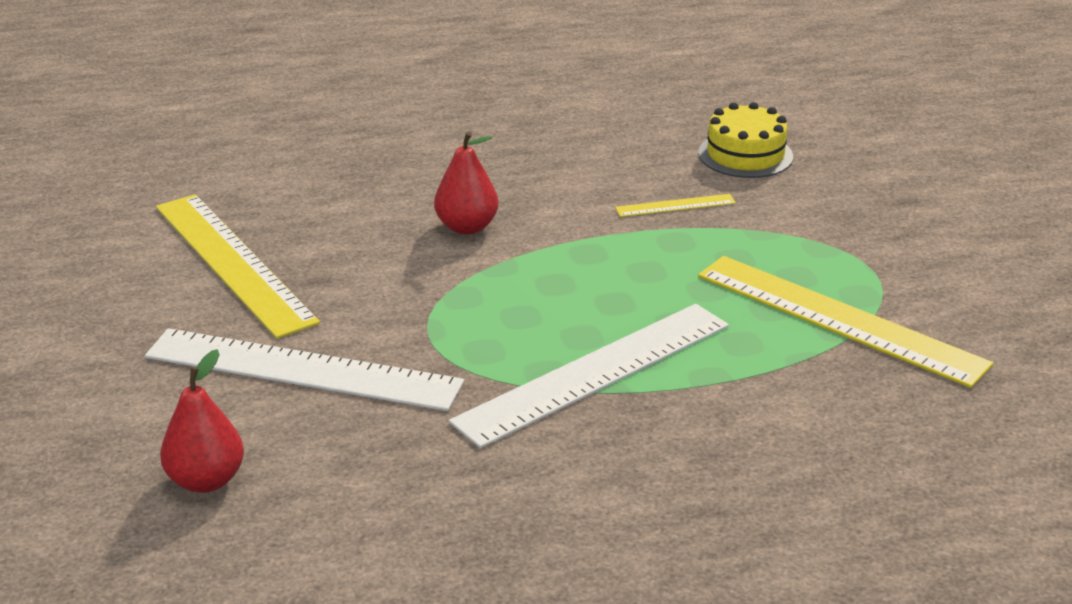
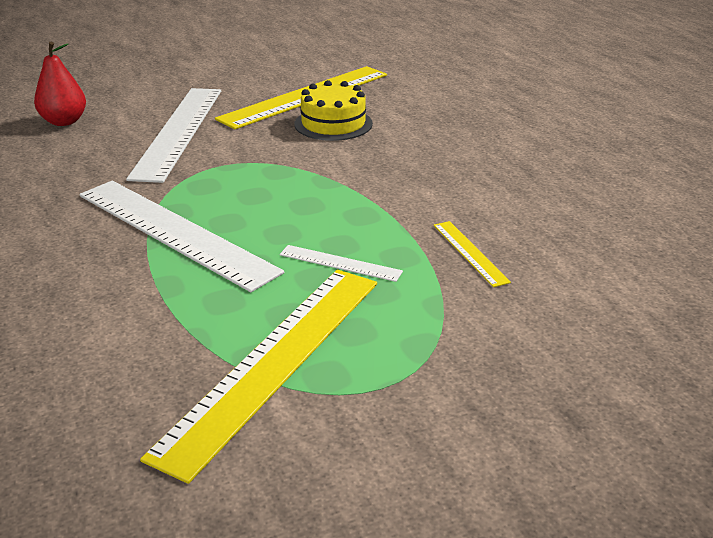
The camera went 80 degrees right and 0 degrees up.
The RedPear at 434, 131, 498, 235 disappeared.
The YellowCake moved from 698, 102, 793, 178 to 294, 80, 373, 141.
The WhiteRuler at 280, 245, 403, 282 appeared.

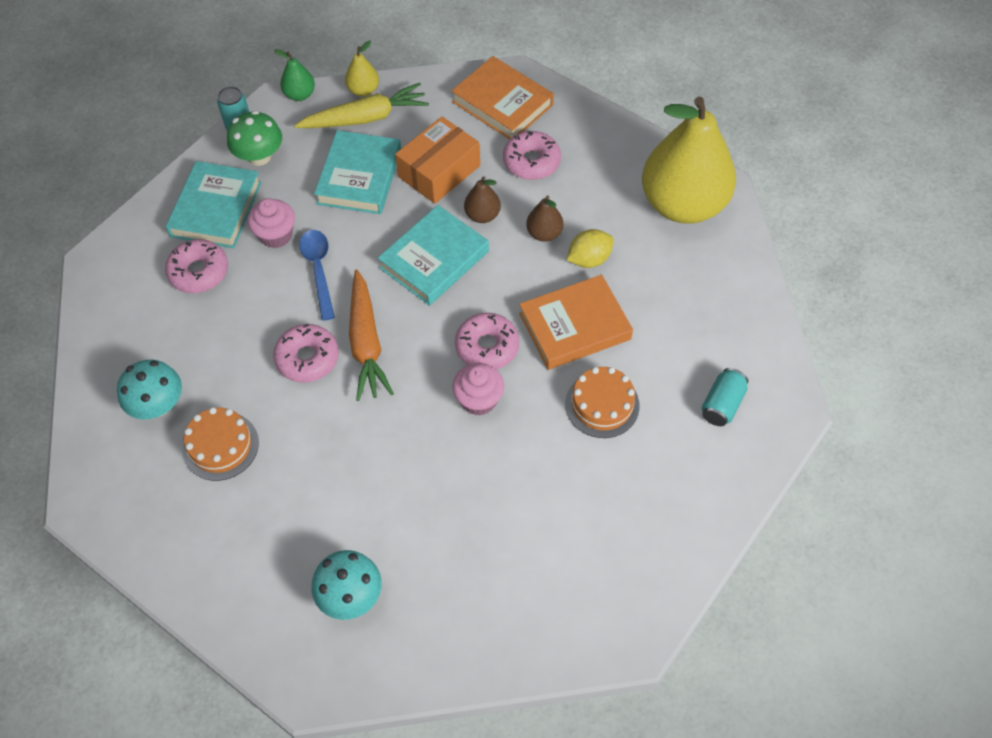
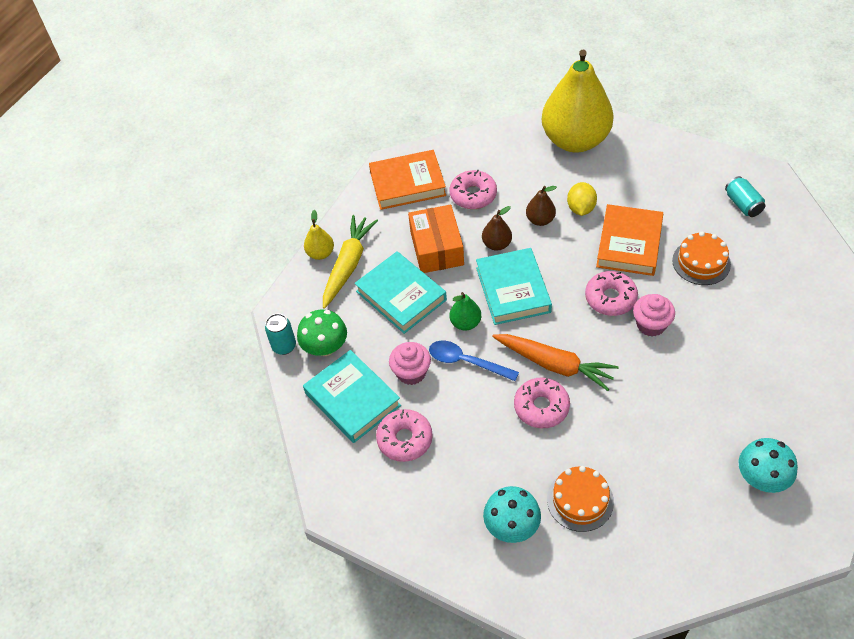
The camera went 50 degrees left and 5 degrees down.
The GreenPear moved from 274, 49, 315, 101 to 450, 292, 481, 331.

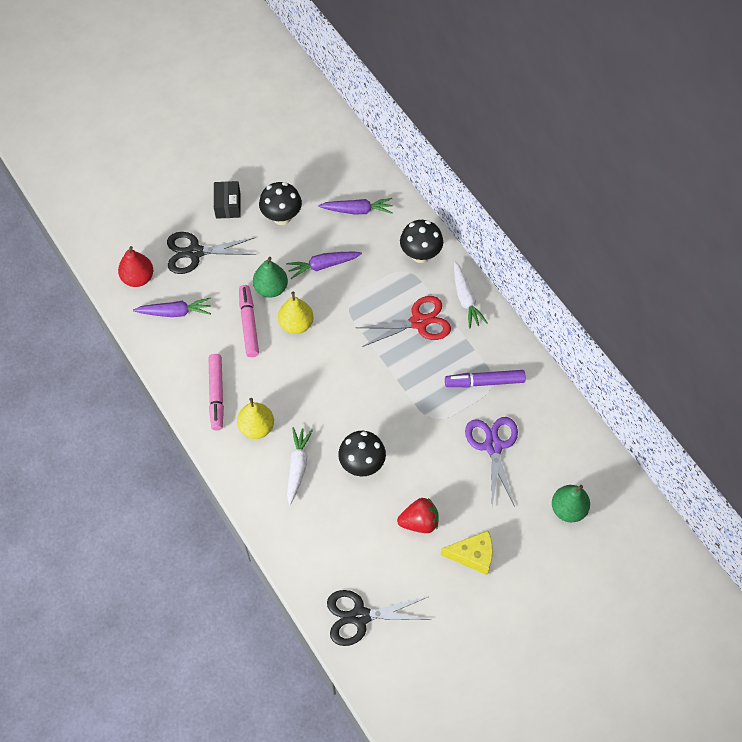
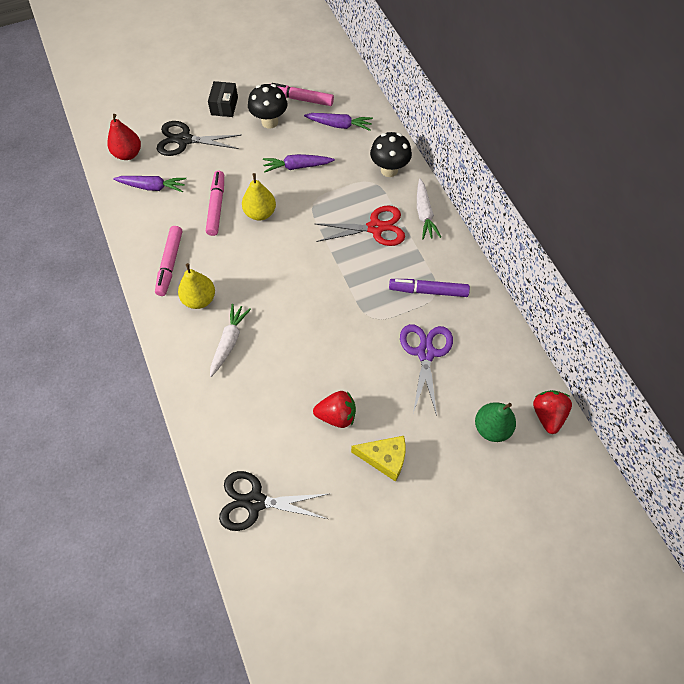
The camera went 10 degrees right and 0 degrees up.
The GreenPear at 253, 257, 288, 298 disappeared.
The BlackMushroom at 338, 431, 386, 476 disappeared.
The PinkMarker at 271, 83, 334, 106 appeared.
The RedStrawberry at 533, 390, 572, 434 appeared.

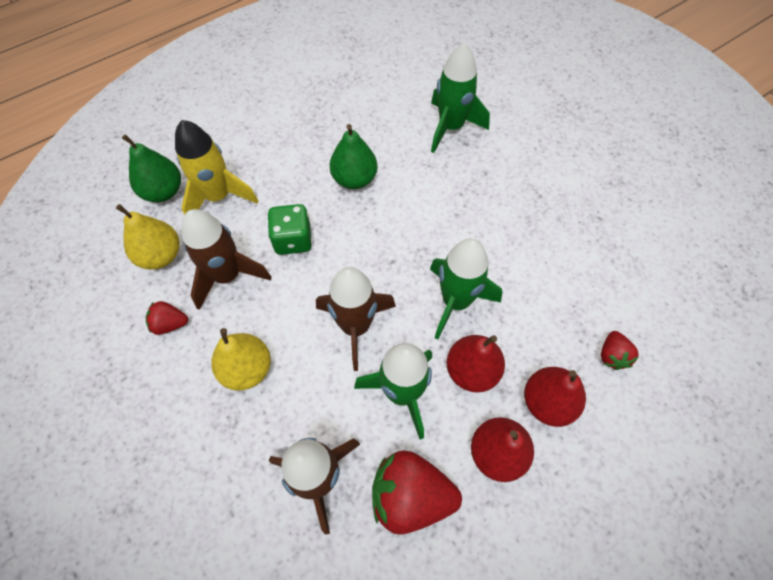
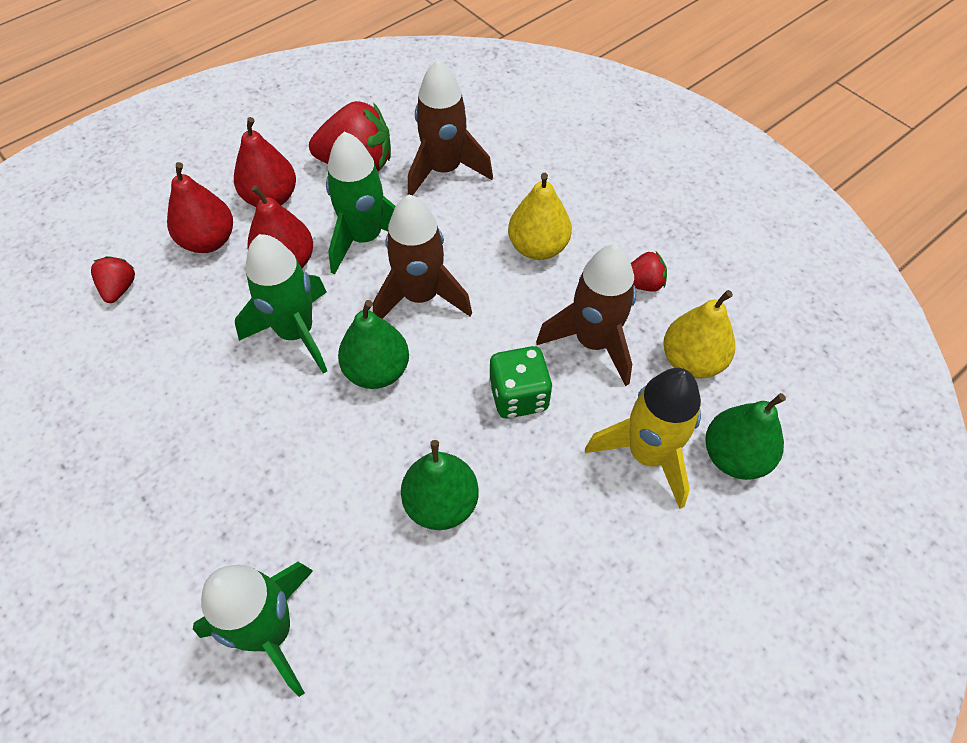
The camera went 175 degrees right and 5 degrees down.
The GreenPear at 338, 300, 409, 389 appeared.

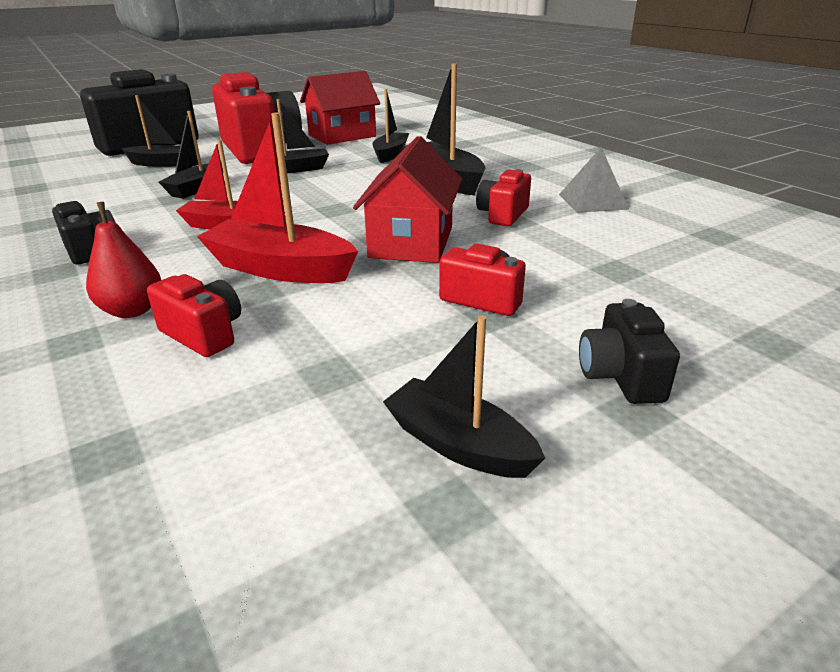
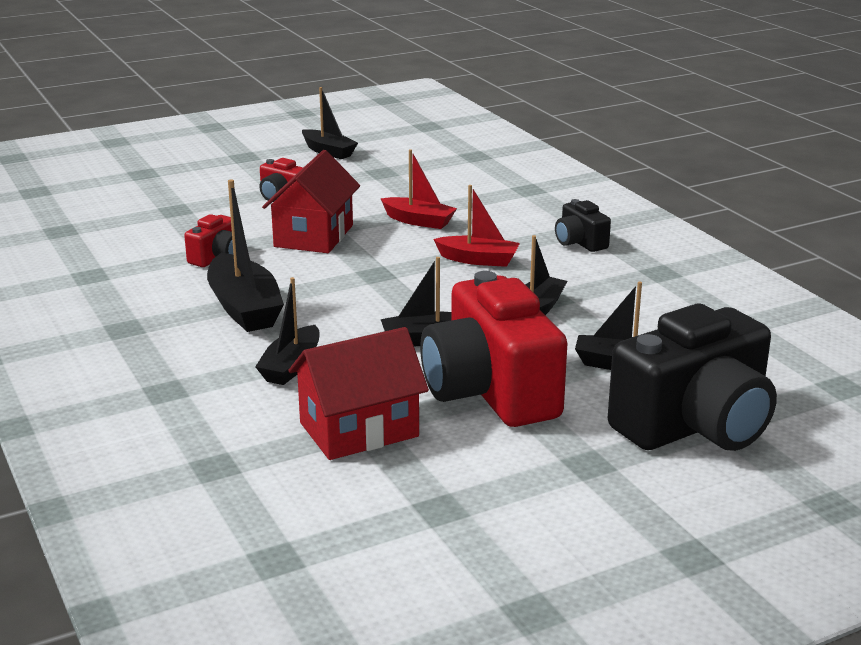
The camera went 175 degrees left and 5 degrees down.
The RedPear at 86, 202, 161, 318 disappeared.
The RedCamera at 147, 274, 241, 357 disappeared.
The RedBoat at 197, 113, 358, 283 changed to 0.65 times the size.
The GreyPyramid at 559, 147, 629, 213 disappeared.
The BlackCamera at 579, 299, 680, 404 disappeared.

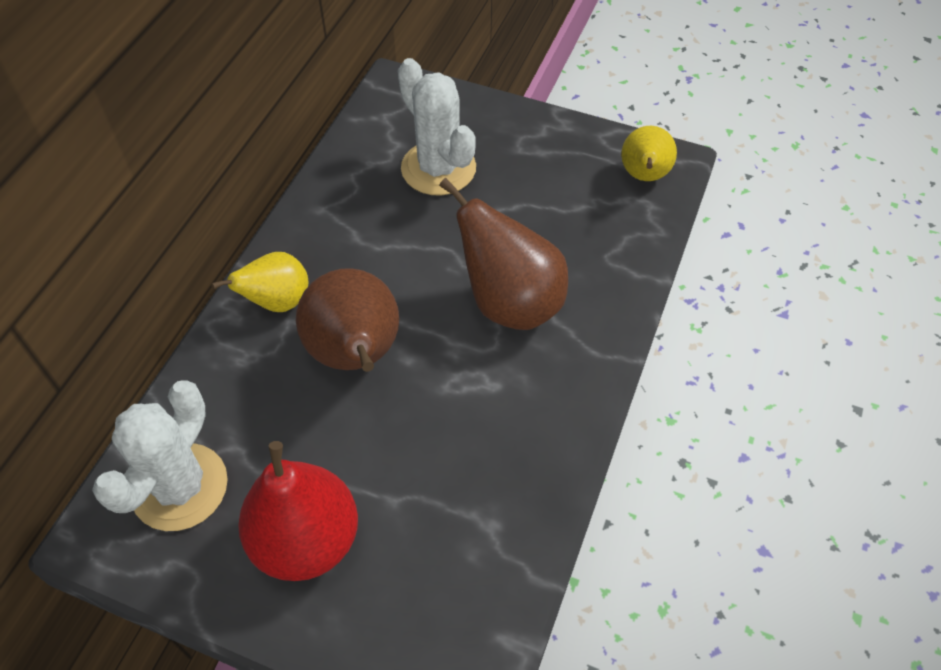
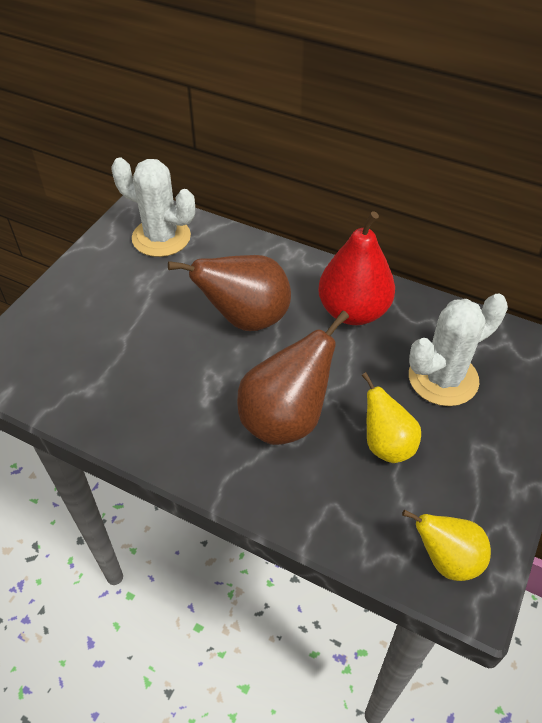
The camera went 95 degrees right and 5 degrees down.
The YellowPear moved from 211, 252, 308, 312 to 362, 372, 421, 463.
The RedPear moved from 238, 441, 358, 581 to 318, 211, 395, 325.

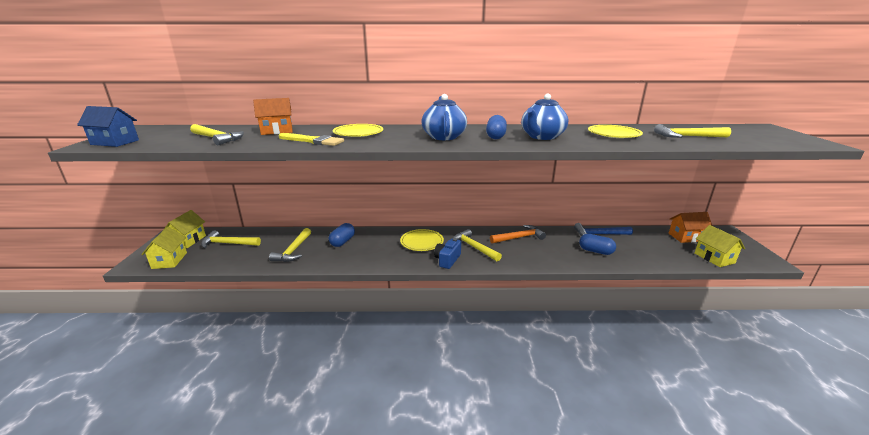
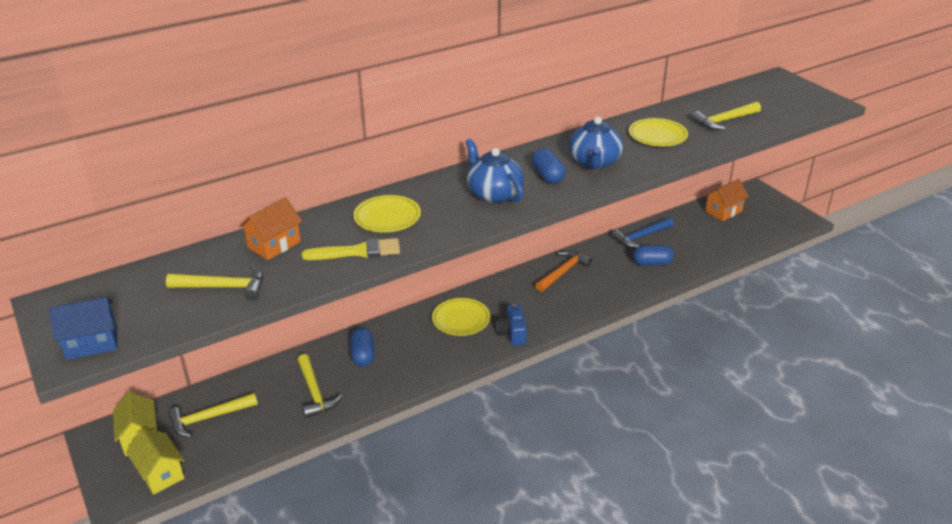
The camera went 30 degrees left and 10 degrees up.
The YellowHammer at 452, 229, 502, 262 disappeared.
The YellowHouse at 695, 225, 745, 267 disappeared.

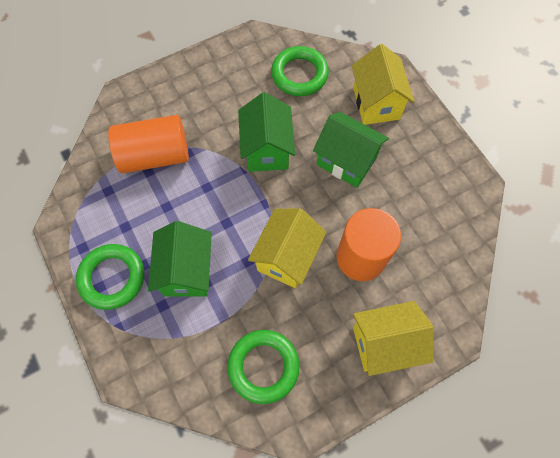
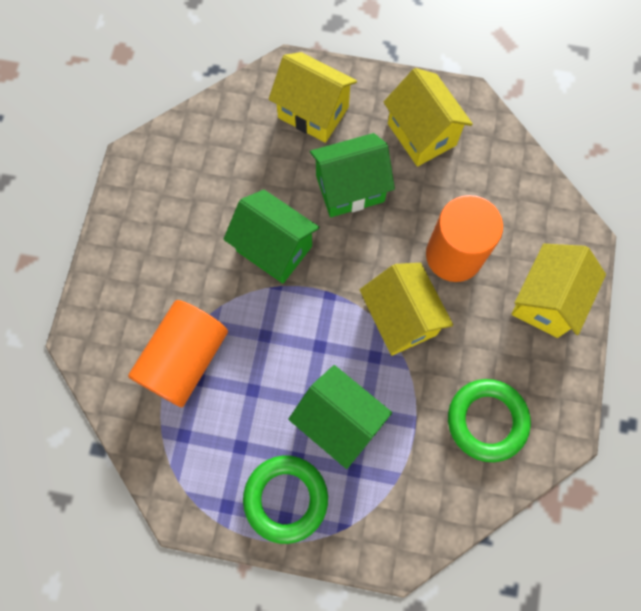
The camera went 50 degrees left and 5 degrees up.
The GreenRing at 271, 46, 329, 96 disappeared.
The YellowHouse at 384, 68, 473, 167 appeared.

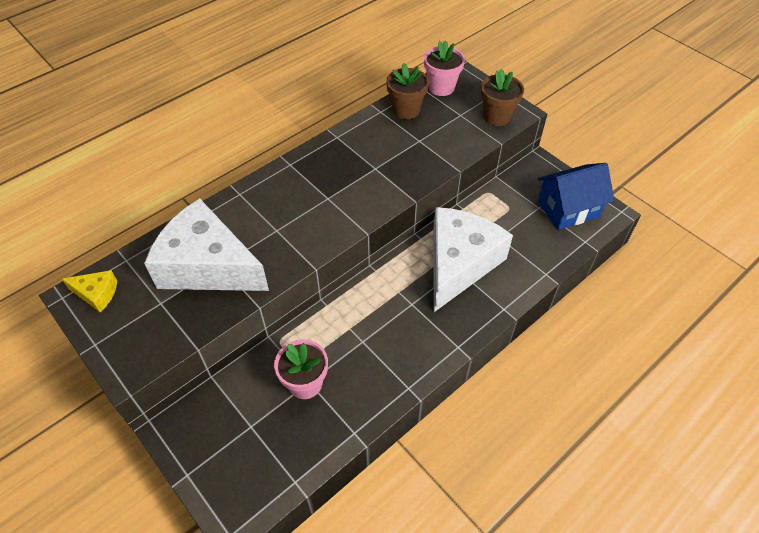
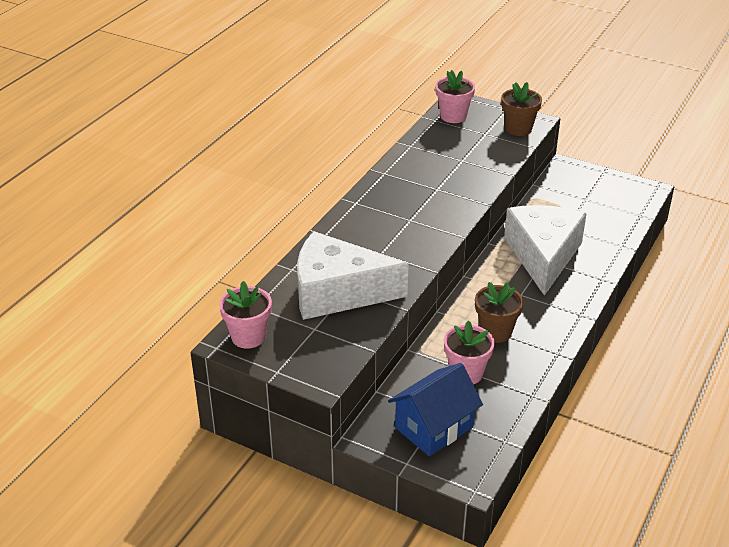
The camera went 20 degrees left and 15 degrees down.
The YellowCheese at 62, 270, 117, 312 was replaced by the PinkFlowerPot at 219, 281, 272, 349.
The BrownFlowerPot moved from 386, 63, 429, 119 to 475, 282, 524, 343.
The BlueHouse moved from 538, 163, 614, 230 to 388, 363, 483, 456.

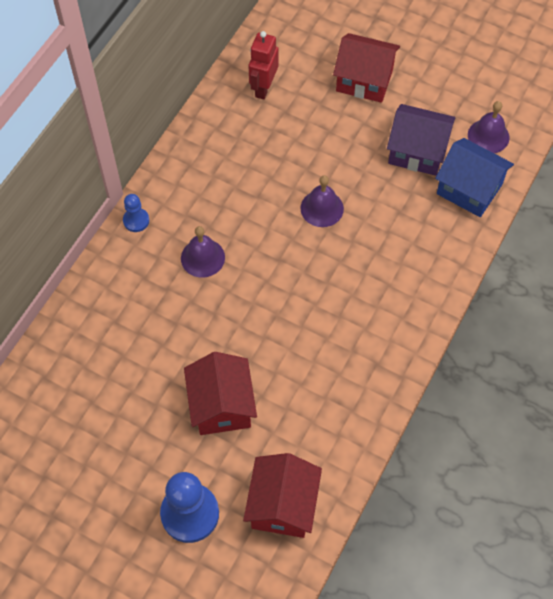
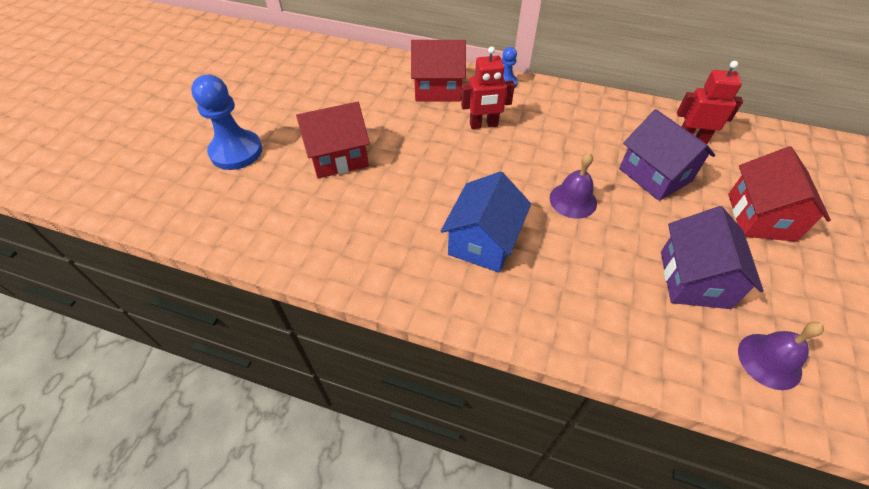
The camera went 80 degrees right and 10 degrees down.
The PurpleBell at 181, 226, 225, 278 was replaced by the RedRobot at 461, 46, 515, 129.
The RedHouse moved from 243, 453, 322, 538 to 411, 40, 466, 101.
The BlueHouse moved from 435, 138, 514, 217 to 441, 171, 531, 273.
The PurpleHouse at 619, 109, 715, 201 appeared.

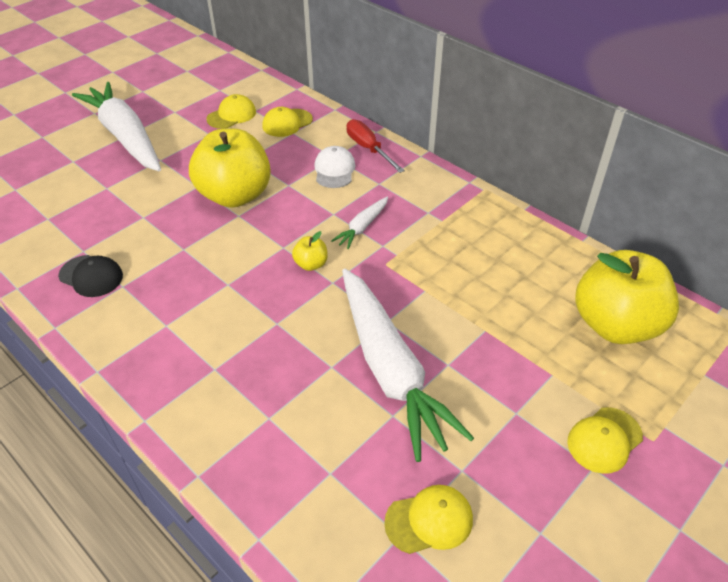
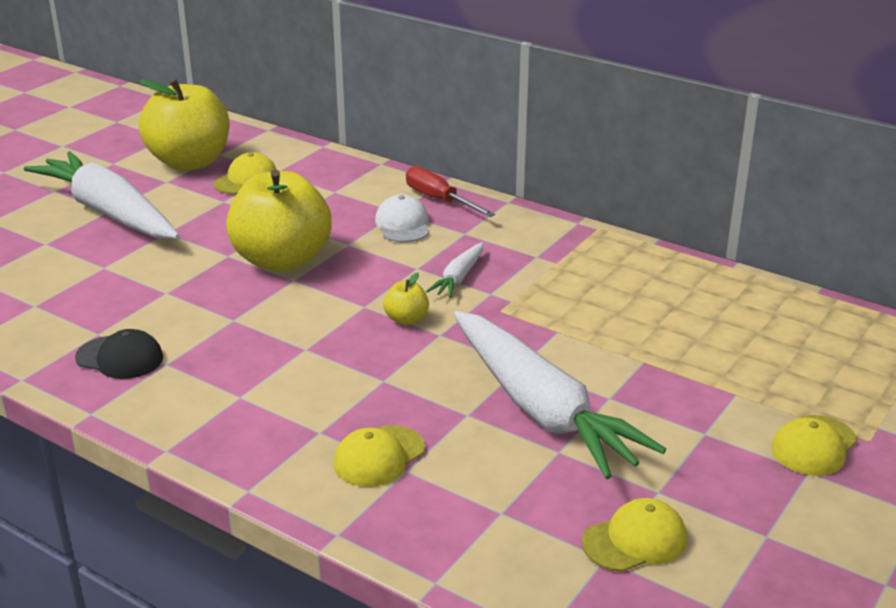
The camera went 10 degrees left and 15 degrees down.
The YellowCap moved from 262, 107, 313, 137 to 333, 425, 425, 487.
The YellowApple moved from 575, 250, 679, 344 to 139, 79, 230, 171.

